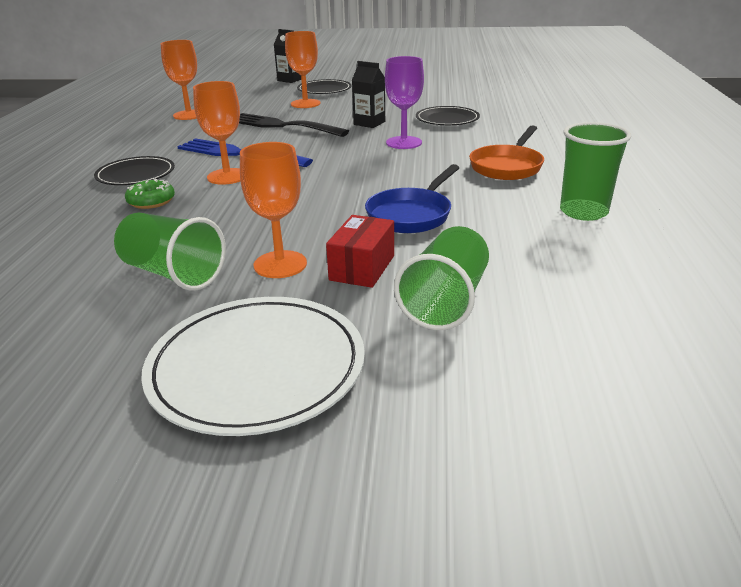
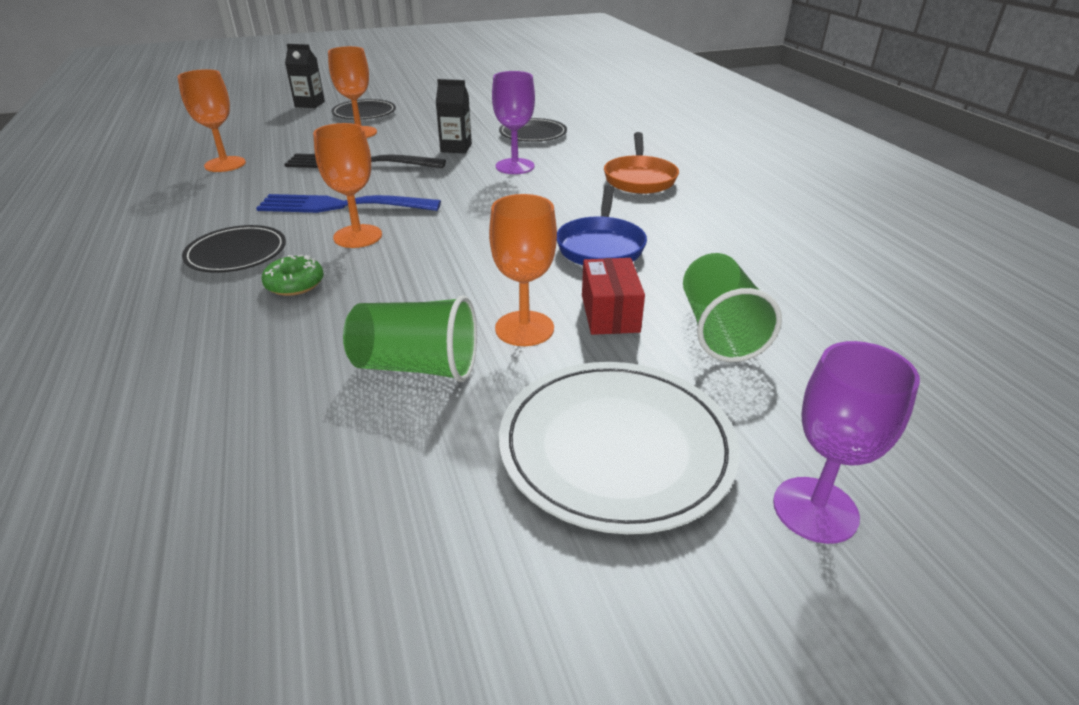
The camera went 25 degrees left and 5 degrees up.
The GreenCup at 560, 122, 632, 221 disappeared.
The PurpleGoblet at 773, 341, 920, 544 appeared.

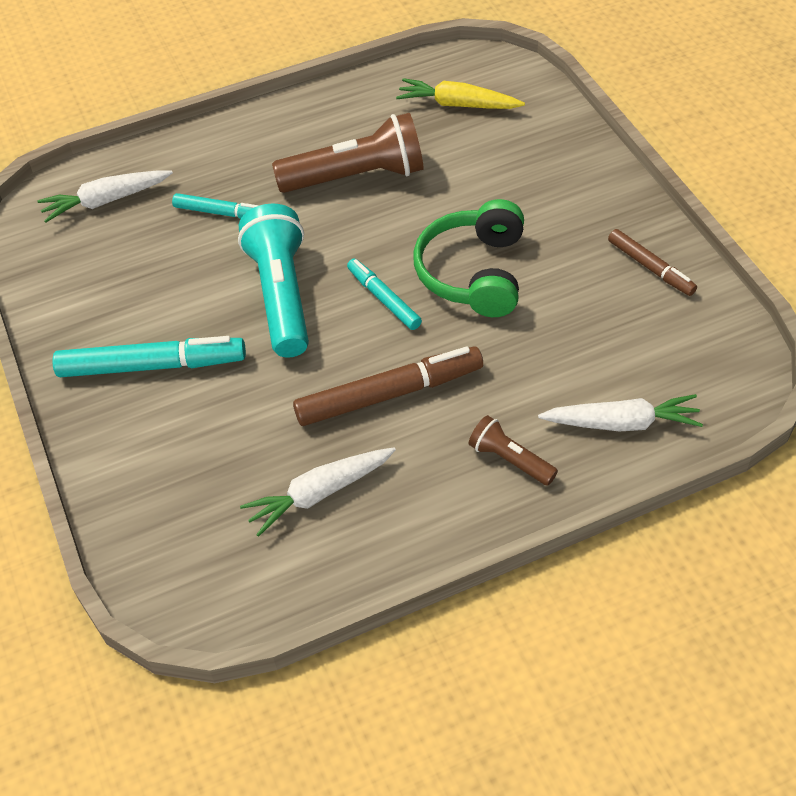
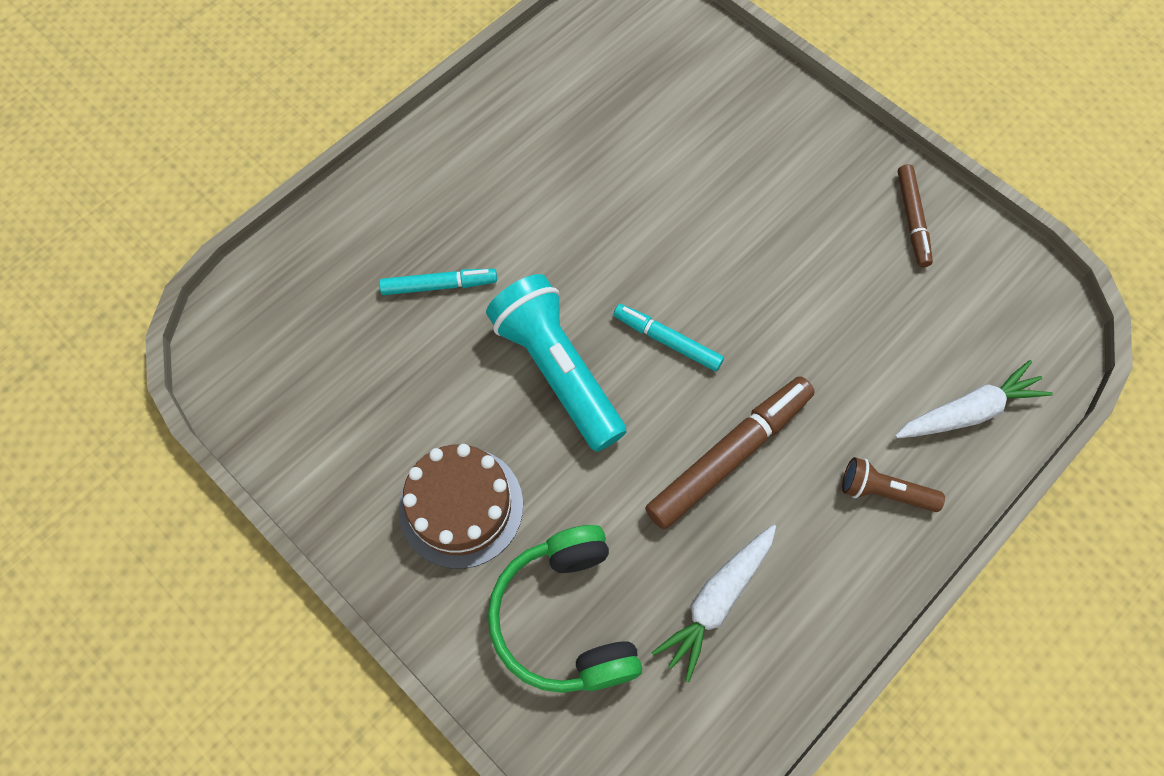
The camera went 25 degrees left and 15 degrees up.
The WhiteCarrot at 37, 170, 173, 222 disappeared.
The TurquoiseMarker at 52, 336, 246, 377 was replaced by the BrownCake at 399, 444, 523, 569.
The BrownFlashlight at 272, 113, 424, 193 disappeared.
The YellowCarrot at 396, 78, 525, 109 disappeared.
The GreenHeadphones moved from 413, 199, 524, 317 to 488, 525, 642, 693.
The BrownMarker at 608, 229, 697, 296 turned 60 degrees clockwise.

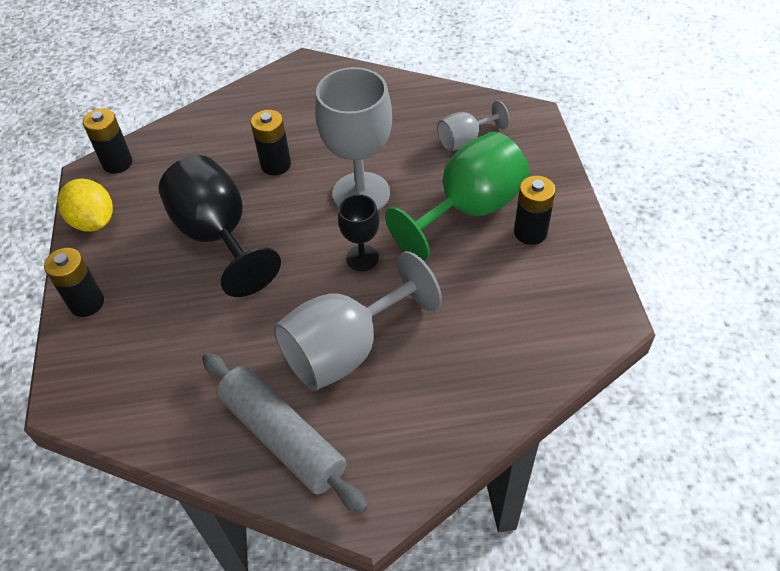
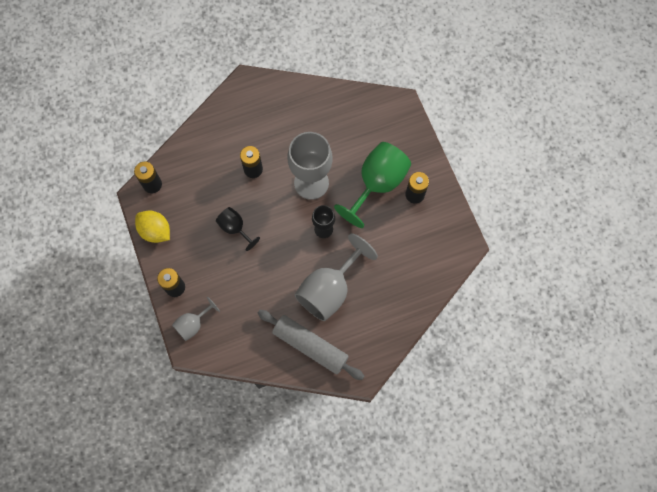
The camera went 15 degrees left and 20 degrees up.
The BlackGoblet at 158, 155, 281, 297 changed to 0.53 times the size.
The GreyGoblet moved from 437, 101, 510, 151 to 172, 297, 220, 341.

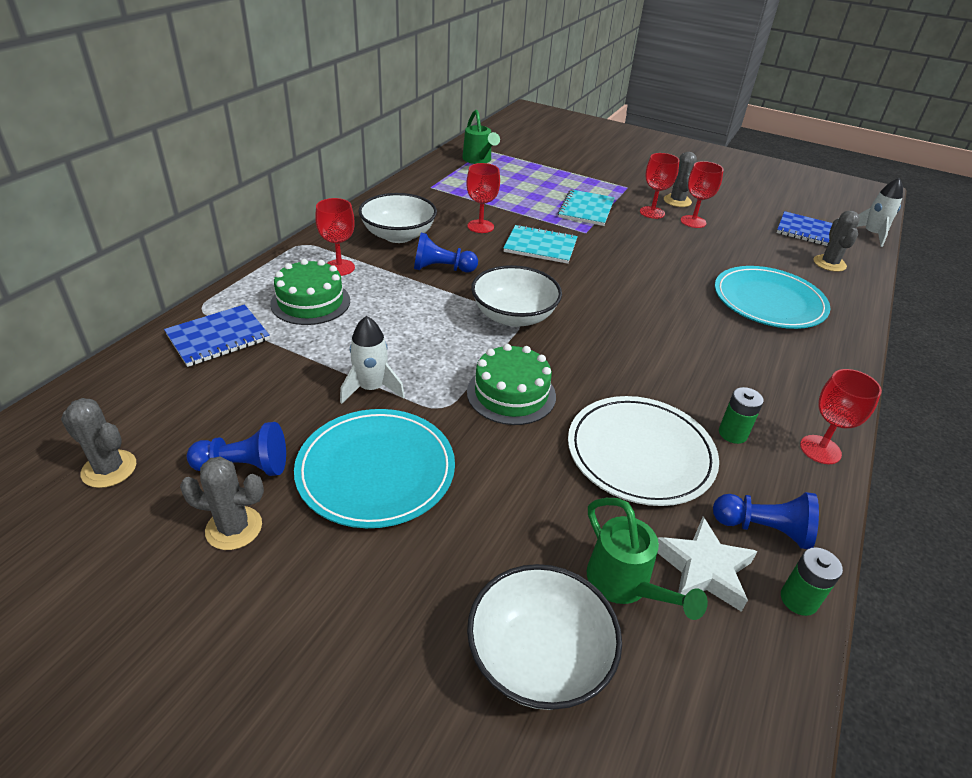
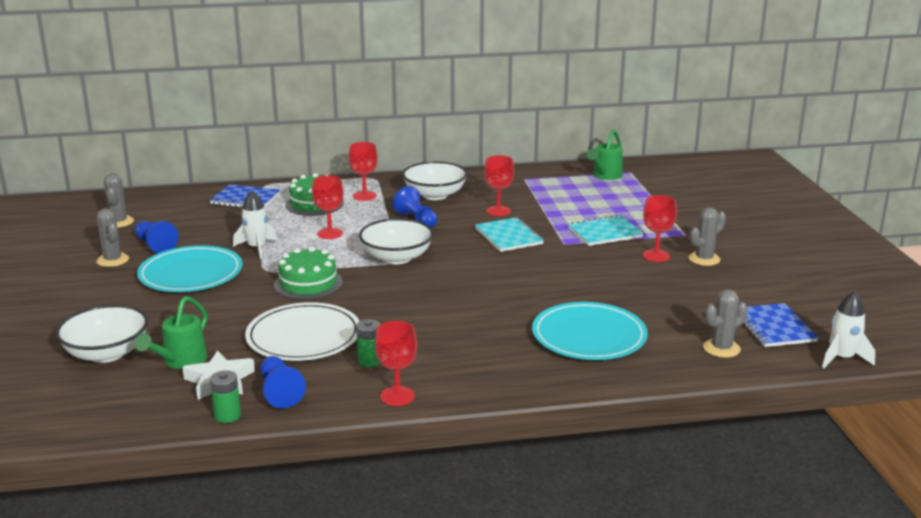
The camera went 55 degrees right and 15 degrees down.
The RedGoblet moved from 681, 161, 724, 228 to 312, 175, 344, 239.

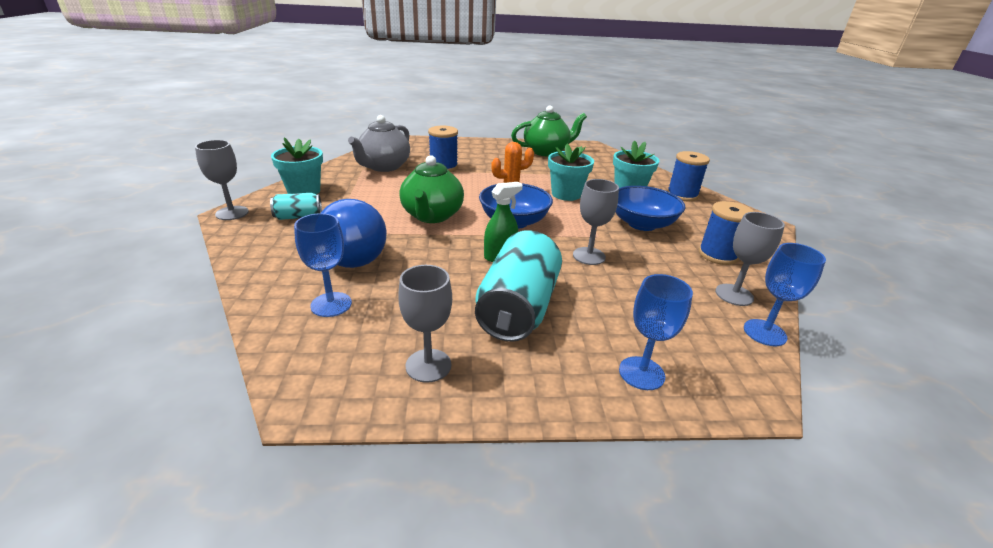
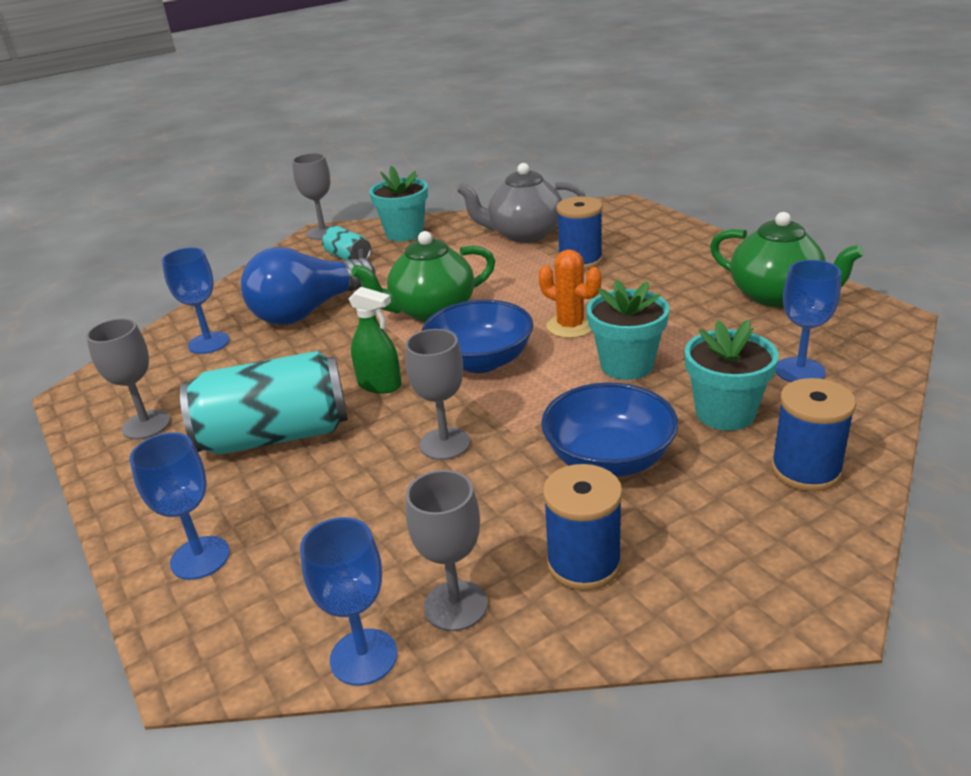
The camera went 65 degrees right and 0 degrees up.
The BlueGoblet at 775, 260, 841, 382 appeared.

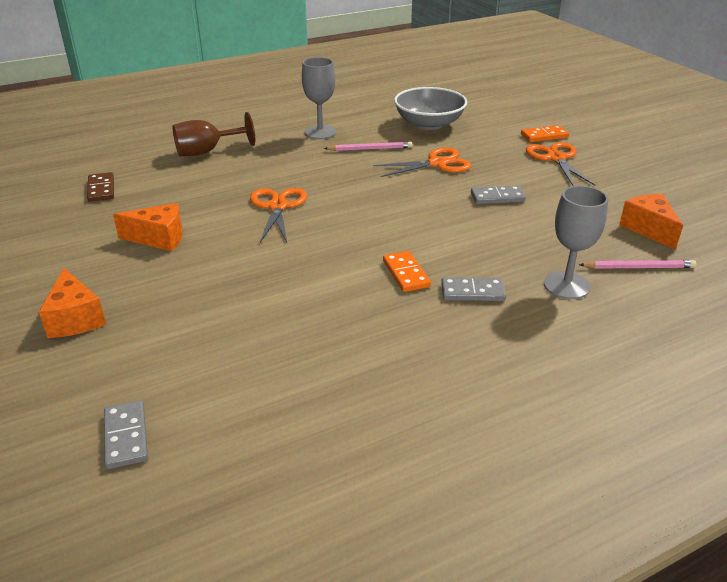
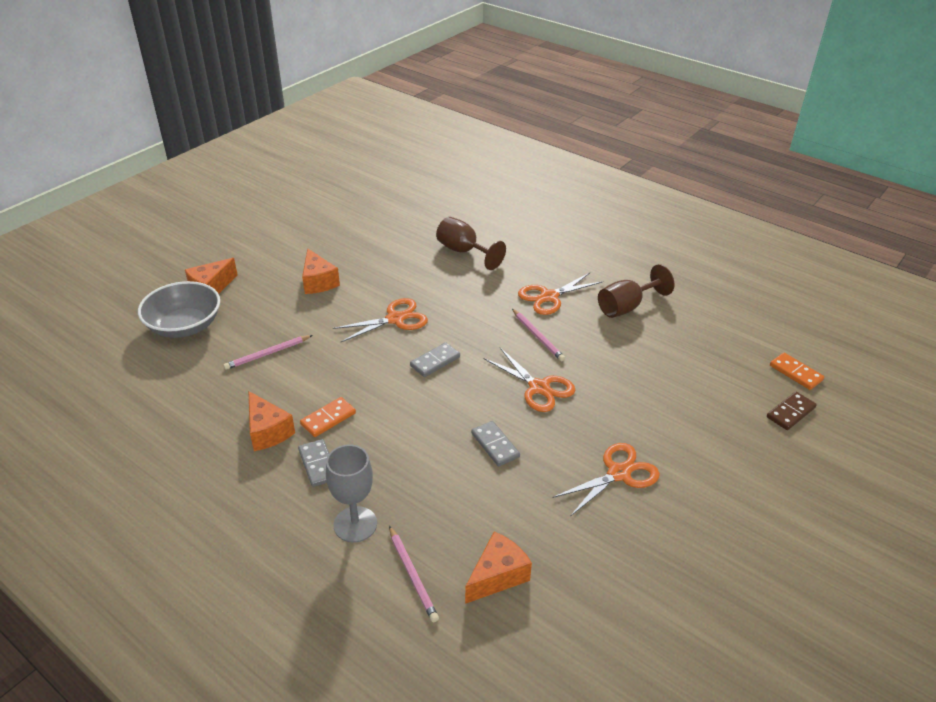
The camera went 65 degrees right and 5 degrees up.
The BrownDomino moved from 87, 172, 114, 202 to 767, 392, 817, 430.
The GreyDomino moved from 104, 400, 148, 469 to 410, 342, 460, 377.
The GreyGoblet at 302, 57, 336, 139 was replaced by the OrangeScissors at 518, 273, 603, 315.
The GreyBowl moved from 394, 87, 467, 130 to 138, 281, 220, 338.
The OrangeDomino moved from 521, 125, 569, 142 to 770, 353, 824, 390.
The PinkPencil at 223, 335, 313, 370 appeared.
The OrangeCheese at 249, 391, 295, 451 appeared.
The BrownGoblet at 598, 264, 674, 318 appeared.

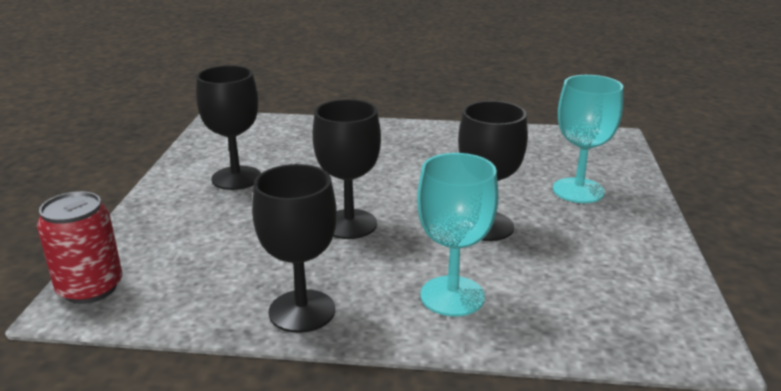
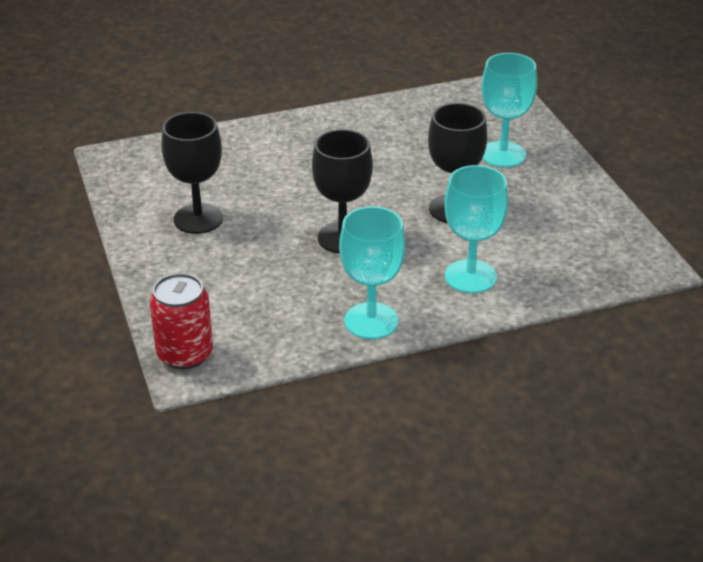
The camera went 25 degrees left and 10 degrees up.
The BlackGoblet at 252, 164, 337, 333 became the TurquoiseGoblet at 339, 206, 406, 339.

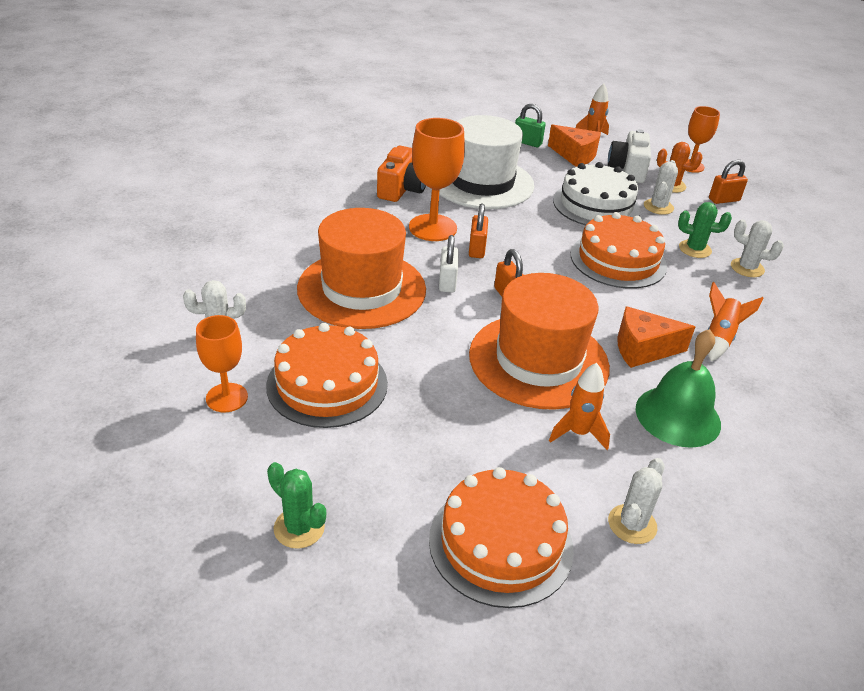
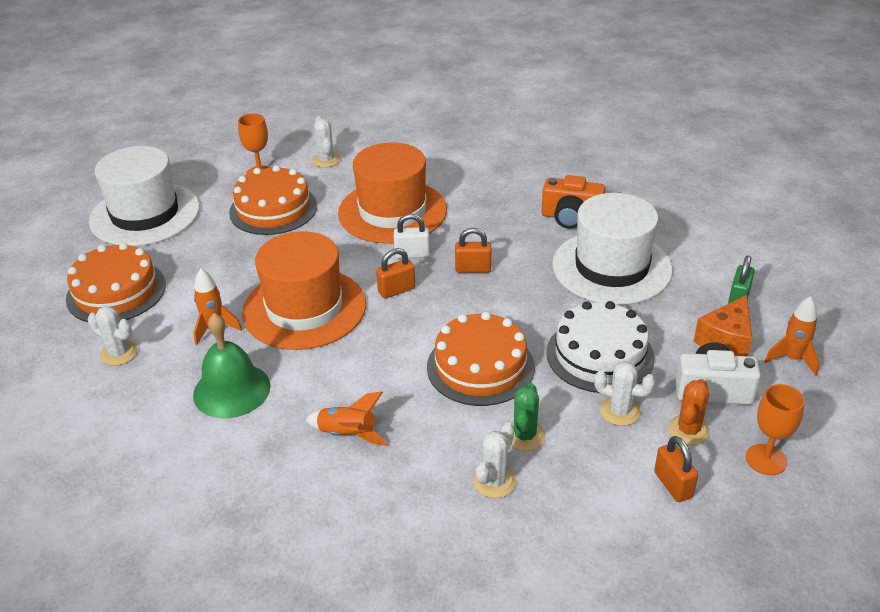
The camera went 90 degrees right and 0 degrees up.
The GreenCactus at 267, 462, 326, 549 was replaced by the WhiteHat at 89, 146, 200, 246.
The OrangeGoblet at 409, 118, 465, 241 disappeared.
The OrangeCheese at 617, 306, 695, 368 disappeared.

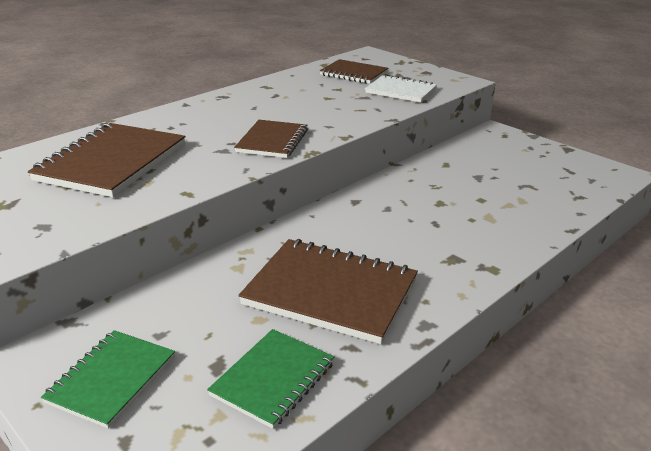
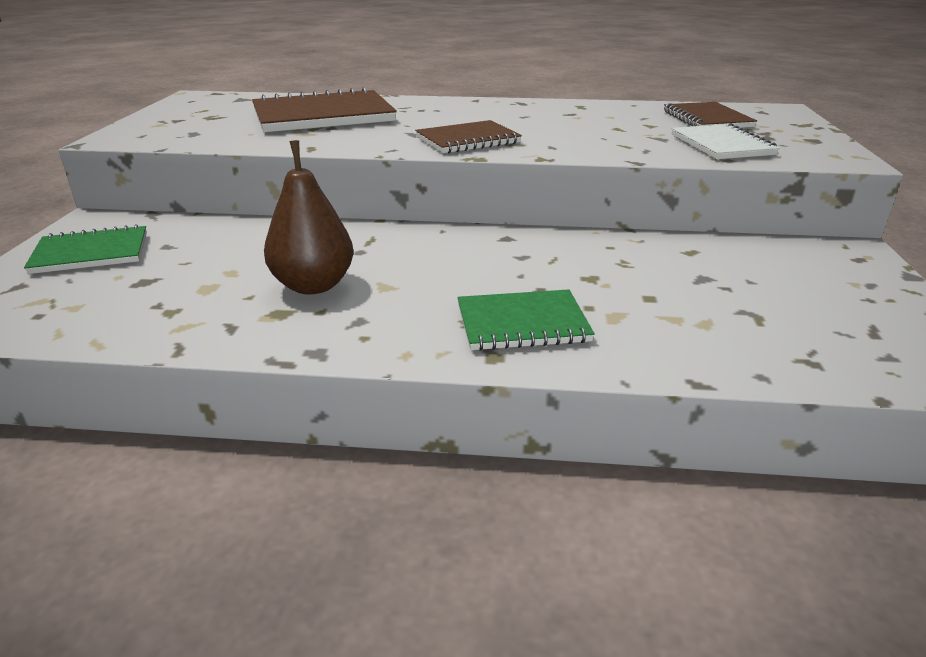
The camera went 50 degrees right and 0 degrees up.
The GreenNotebook moved from 207, 329, 334, 429 to 457, 289, 595, 351.
The BrownNotebook at 238, 239, 418, 344 was replaced by the BrownPear at 264, 140, 353, 294.

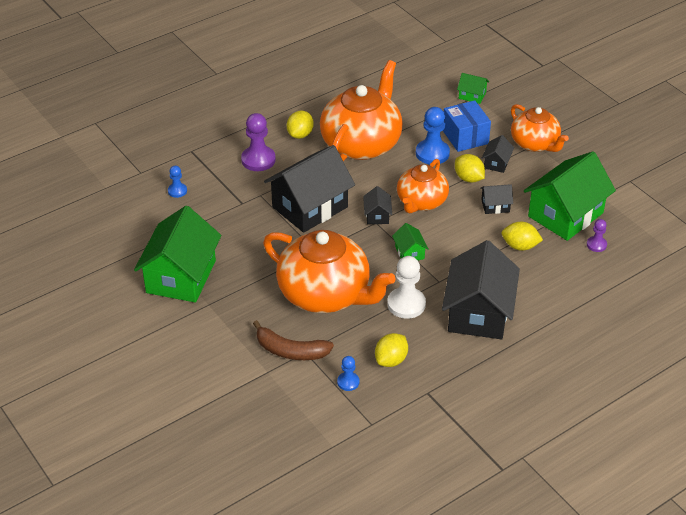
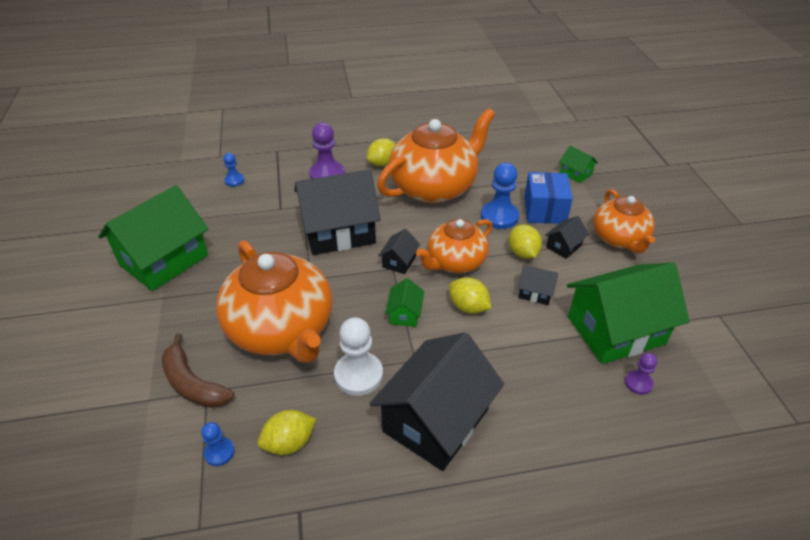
The camera went 25 degrees right and 0 degrees up.
The YellowLemon moved from 501, 222, 543, 251 to 449, 277, 491, 314.

